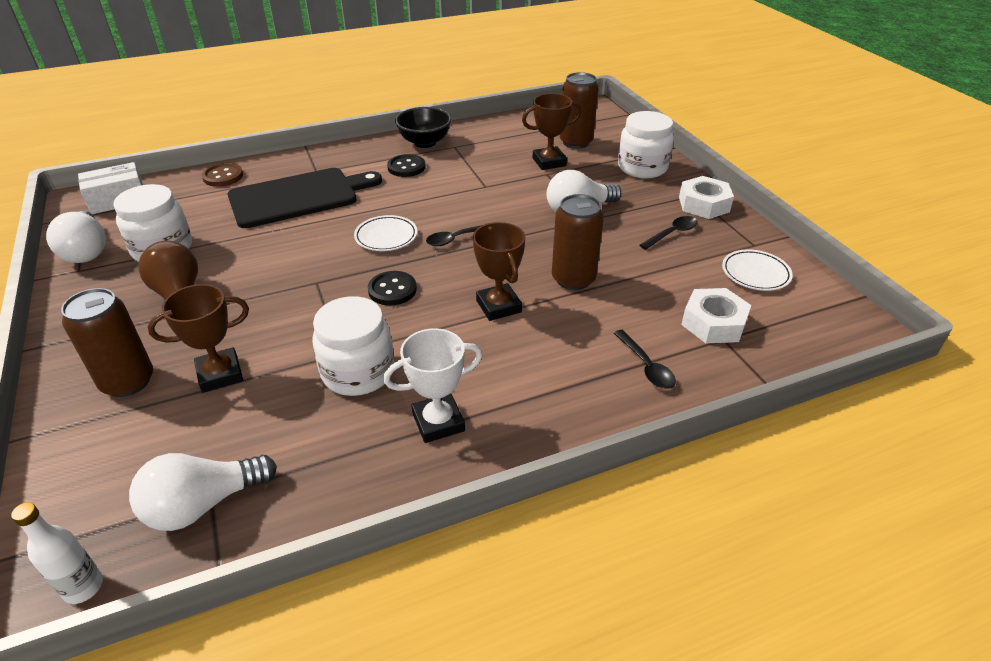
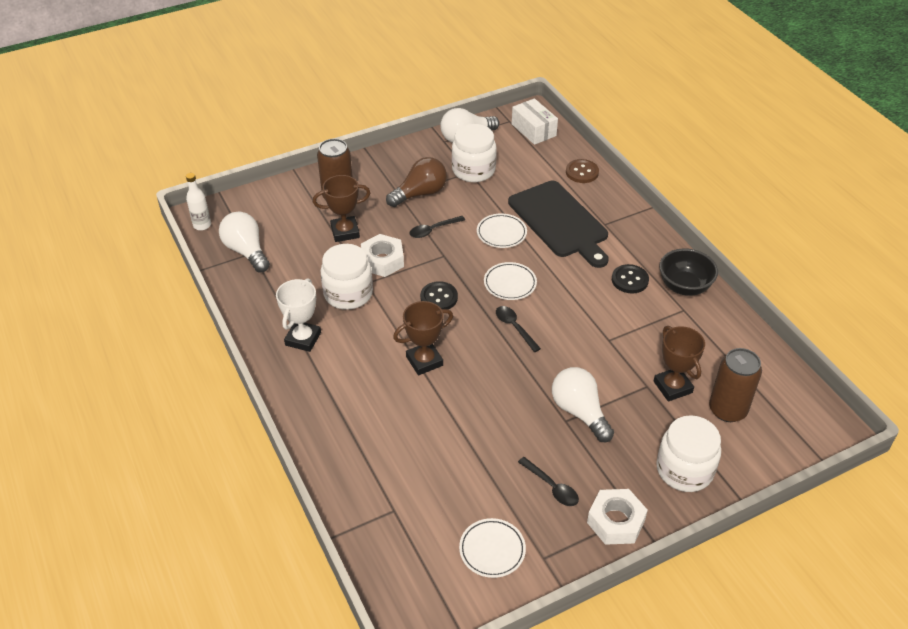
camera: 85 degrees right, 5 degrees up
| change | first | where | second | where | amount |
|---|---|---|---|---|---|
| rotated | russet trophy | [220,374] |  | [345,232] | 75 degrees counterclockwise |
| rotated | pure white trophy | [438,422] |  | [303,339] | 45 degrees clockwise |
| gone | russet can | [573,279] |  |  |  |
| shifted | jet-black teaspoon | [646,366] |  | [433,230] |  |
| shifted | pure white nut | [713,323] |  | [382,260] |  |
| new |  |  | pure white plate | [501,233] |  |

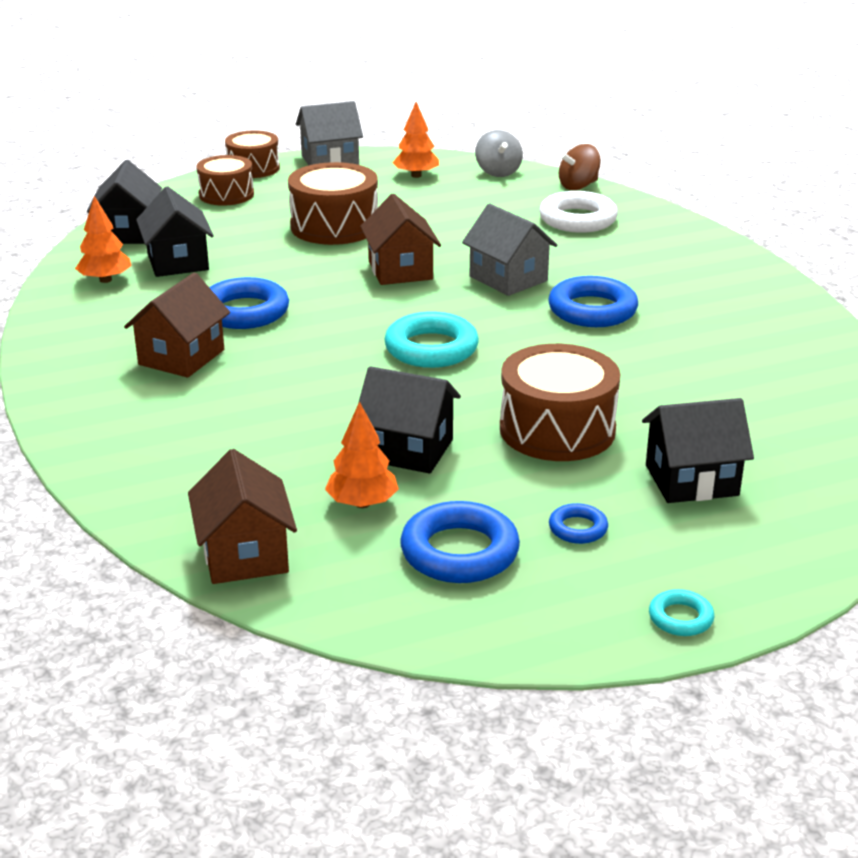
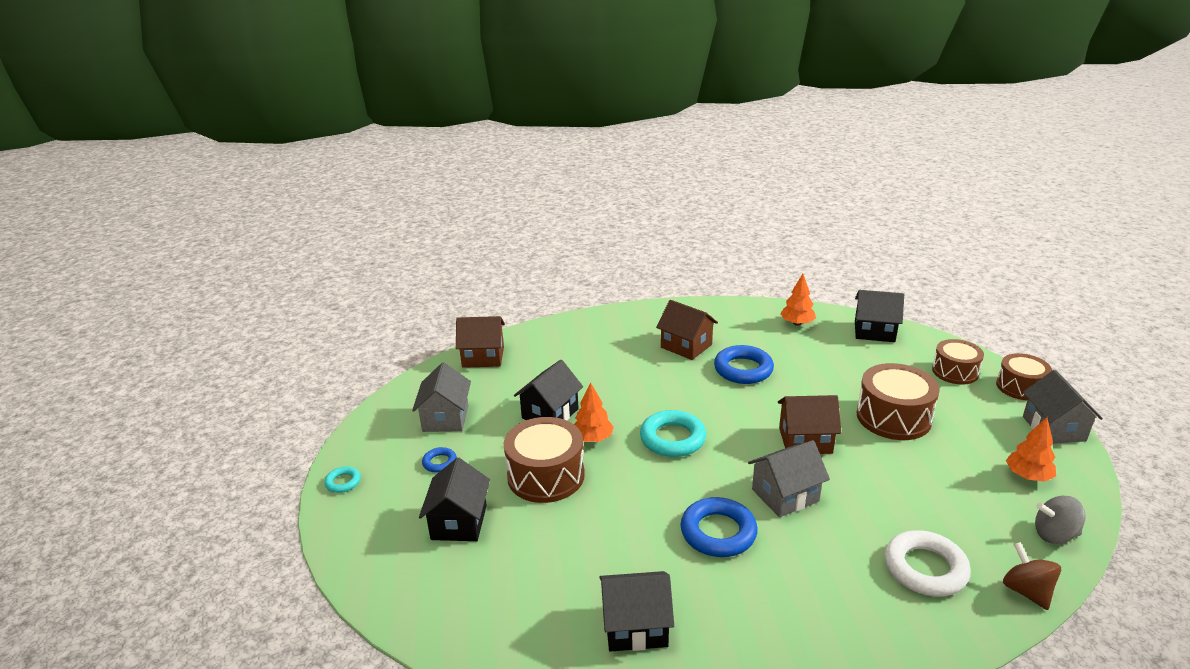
camera: 105 degrees right, 0 degrees up
| change | first | where | second | where | amount |
|---|---|---|---|---|---|
| shifted | jet-black cottage | [178,262] |  | [635,626] |  |
| shifted | orange-coloured fir tree | [362,503] |  | [592,438] |  |
| swapped | blue hoop | [459,552] | gray cottage | [445,418] |  |

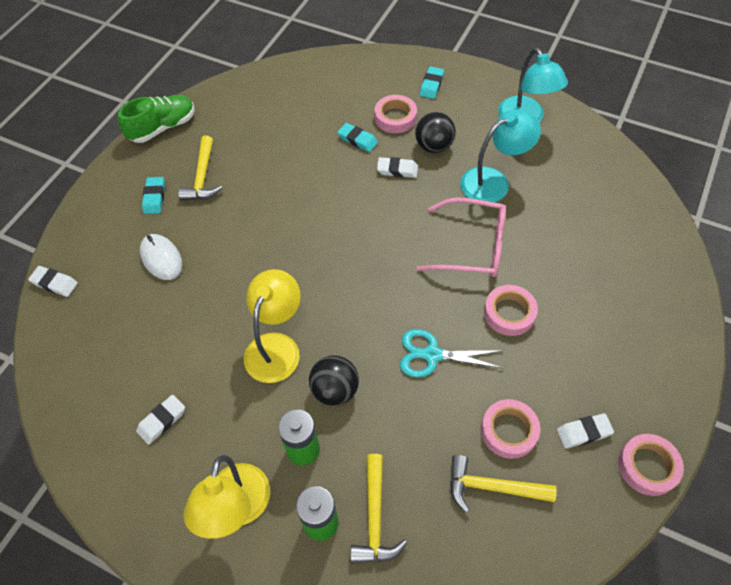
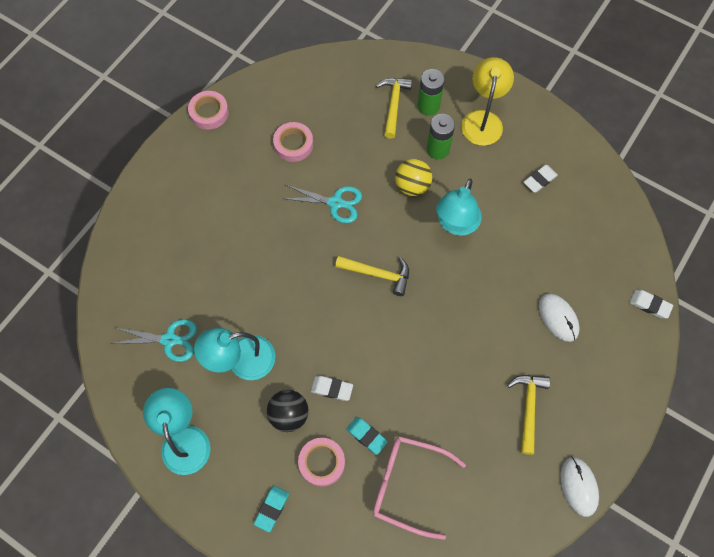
camera: 175 degrees left, 10 degrees up
| change | first | where | second | where | amount |
|---|---|---|---|---|---|
| swapped | emerald lace-up shoe | [163,127] | pure white PC mouse | [578,486] |  |
| gone | turquoise gum eraser | [154,197] |  |  |  |
| repainted | yellow desk lamp | [276,346] | turquoise desk lamp | [455,224] |  |
| repainted | jet-black ball | [335,390] | yellow ball | [412,186] |  |
| shifted | rosy glasses | [471,246] |  | [408,485] |  |
| shifted | yellow carpenter's hammer | [492,487] |  | [377,274] |  |
| gone | rosy roll of tape | [509,313] |  |  |  |
| gone | pure white gum eraser | [583,432] |  |  |  |
| new |  |  | turquoise pair of scissors | [169,339] |  |

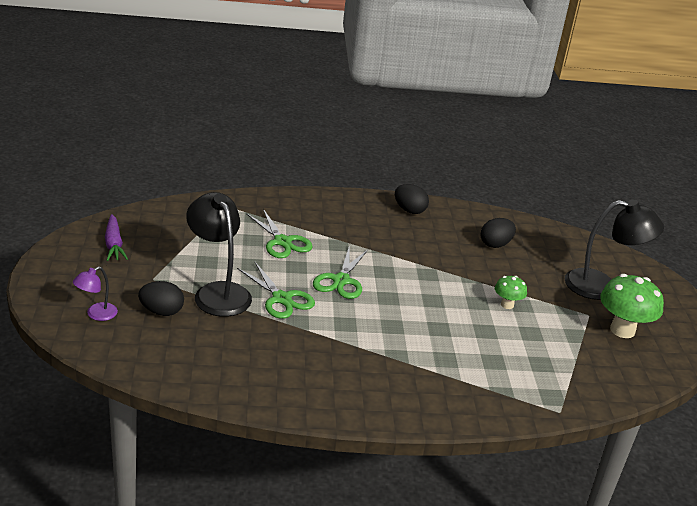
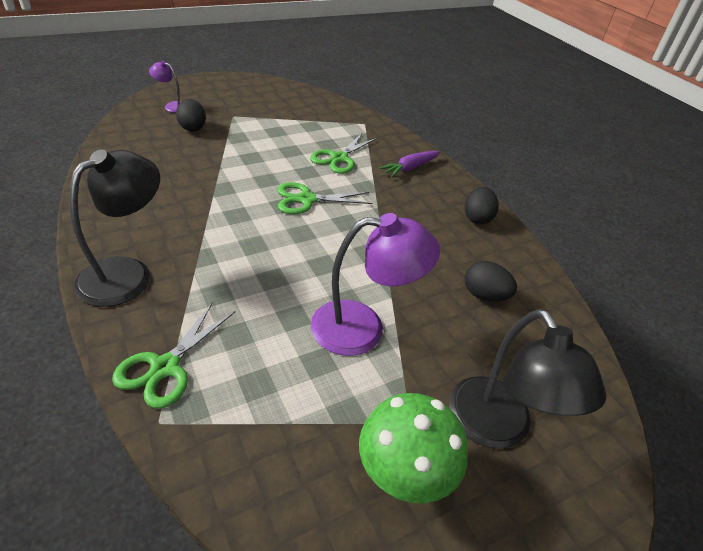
camera: 65 degrees right, 10 degrees up
| change | first | where | second | where | amount |
|---|---|---|---|---|---|
| shifted | purple carrot | [114,244] |  | [410,168] |  |
| shifted | jet-black desk lamp | [218,292] |  | [127,273] |  |
| shifted | emerald pair of scissors | [281,299] |  | [165,367] |  |
| swapped | emerald fungus | [507,305] | purple desk lamp | [363,328] |  |

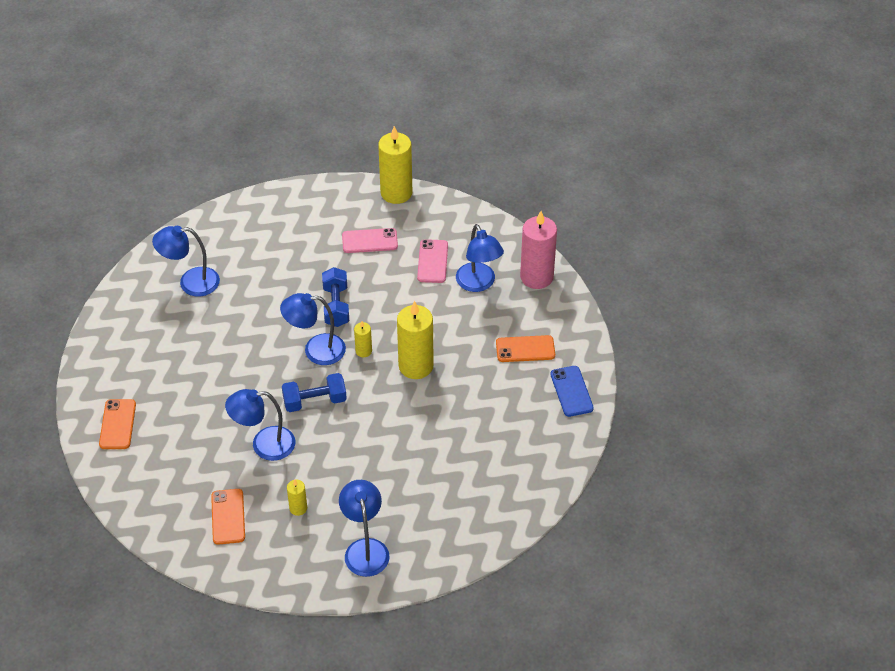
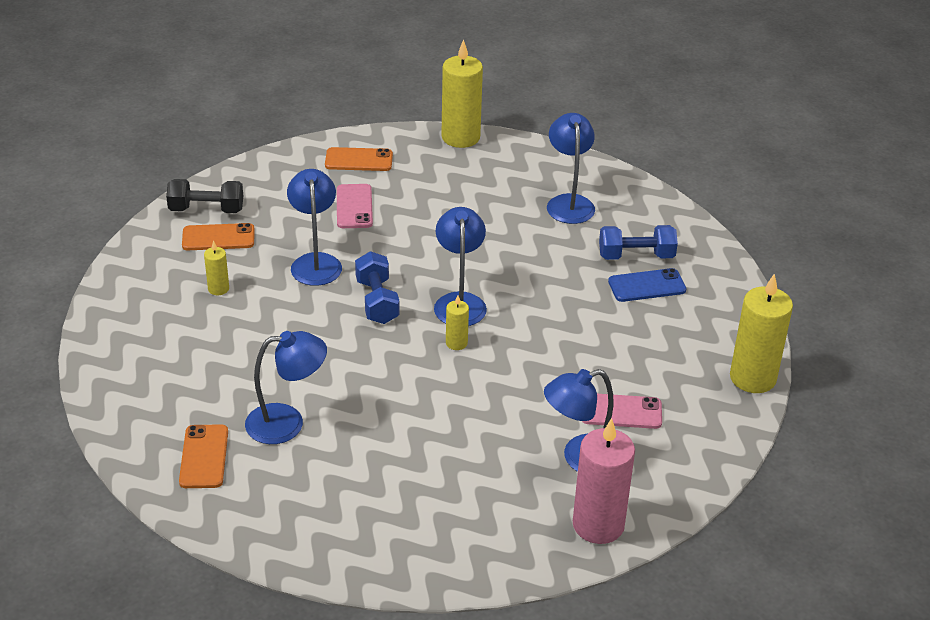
camera: 90 degrees right, 10 degrees down
| change | first | where | second | where | amount |
|---|---|---|---|---|---|
| shifted | blue hand weight | [336,306] |  | [636,256] |  |
| shifted | blue desk lamp | [365,549] |  | [287,423] |  |
| shifted | rosy mobile phone | [369,241] |  | [354,207] |  |
| shifted | yellow pillar candle | [416,366] |  | [460,137] |  |
| shifted | orange-coloured mobile phone | [525,349] |  | [204,457] |  |
| shifted | blue mobile phone | [571,391] |  | [647,286] |  |
| new |  |  | jet-black hand weight | [206,209] |  |

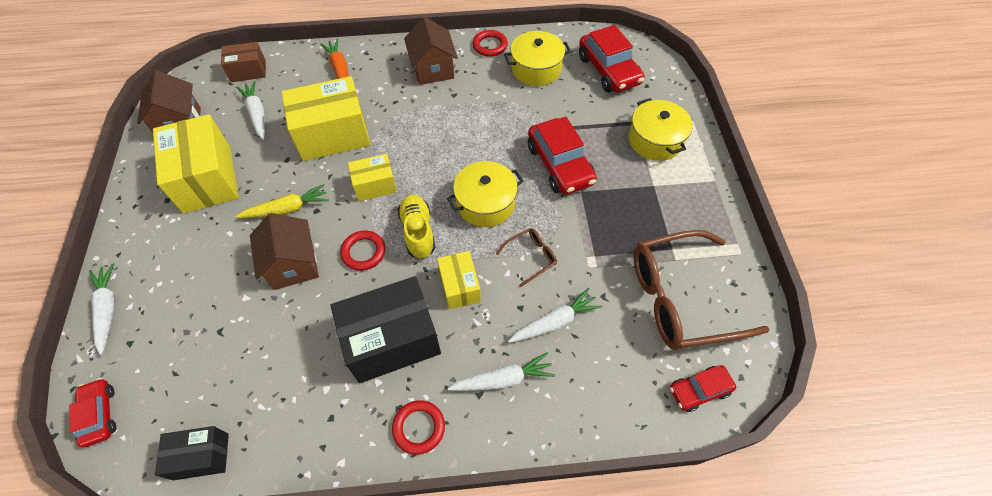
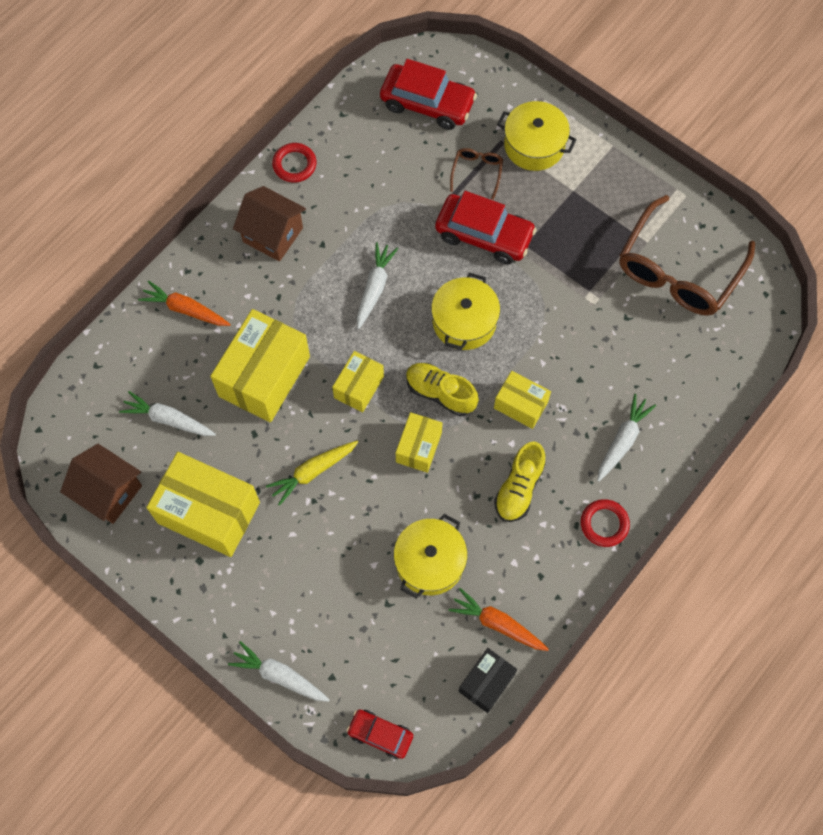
camera: 45 degrees left, 10 degrees up
| change | first | where | second | where | amount |
|---|---|---|---|---|---|
| gone | russet box | [248,71] |  |  |  |
| rotated | yellow carrot | [287,209] |  | [313,472] | 150 degrees counterclockwise |
| gone | russet cottage | [293,265] |  |  |  |
| swapped | jet-black box | [392,340] | yellow lace-up shoe | [519,488] |  |
| swapped | red hoop | [363,252] | yellow box | [418,447] |  |
| shifted | russet glasses | [531,257] |  | [477,172] |  |
| shifted | yellow pot | [536,69] |  | [430,562] |  |
| shifted | pure white carrot | [555,322] |  | [374,288] |  |
| gone | red car | [699,390] |  |  |  |
| new |  |  | orange-coloured carrot | [497,624] |  |

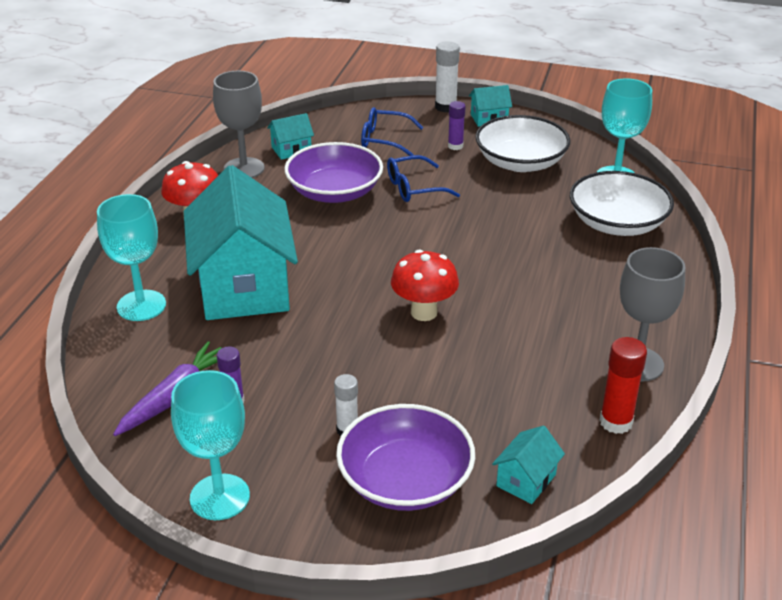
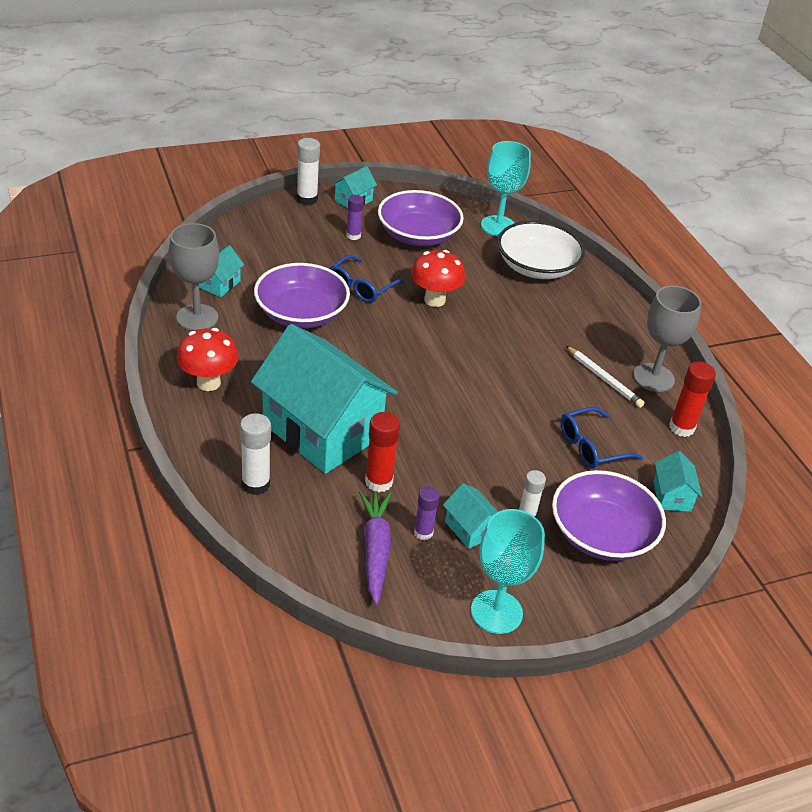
camera: 40 degrees left, 5 degrees up
| change | first | where | second | where | amount |
|---|---|---|---|---|---|
| swapped | turquoise chalice | [141,305] | pure white stick of glue | [255,484] |  |
| shifted | blue glasses | [384,140] |  | [591,447] |  |
| shifted | red fungus | [424,312] |  | [434,300] |  |
| repainted | pure white bowl | [520,162] | purple bowl | [418,235] |  |
| new |  |  | red stick of glue | [378,482] |  |
| new |  |  | turquoise cottage | [470,529] |  |
| new |  |  | pure white wooden pencil | [604,379] |  |

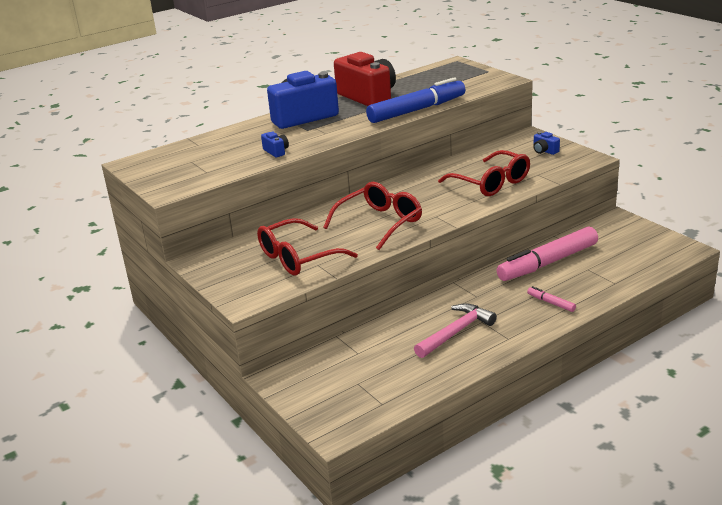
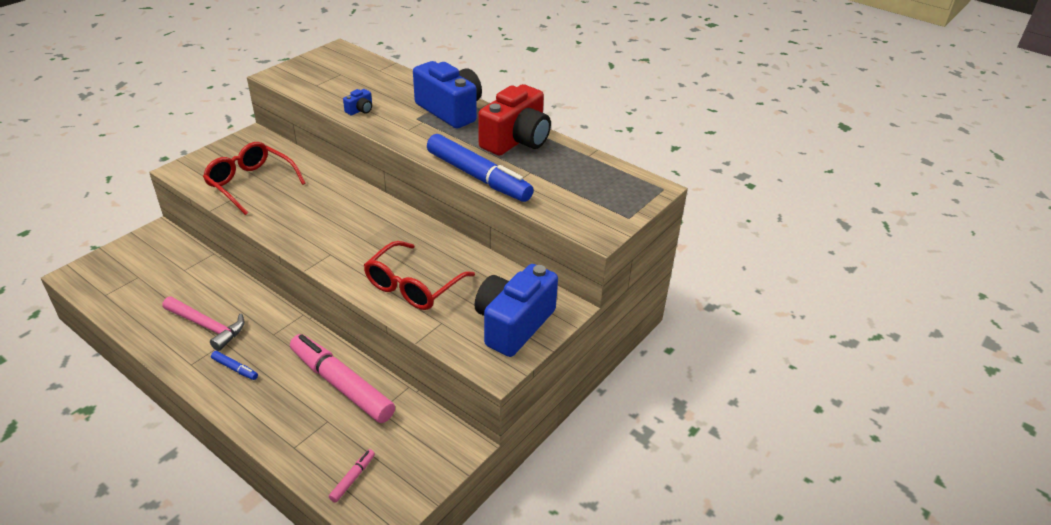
camera: 70 degrees right, 10 degrees up
| change | first | where | second | where | amount |
|---|---|---|---|---|---|
| gone | red glasses | [380,223] |  |  |  |
| shifted | rosy marker | [551,303] |  | [353,478] |  |
| scaled | blue compact camera | [544,151] |  | [513,324] | x2.47 |
| new |  |  | blue marker | [235,369] |  |

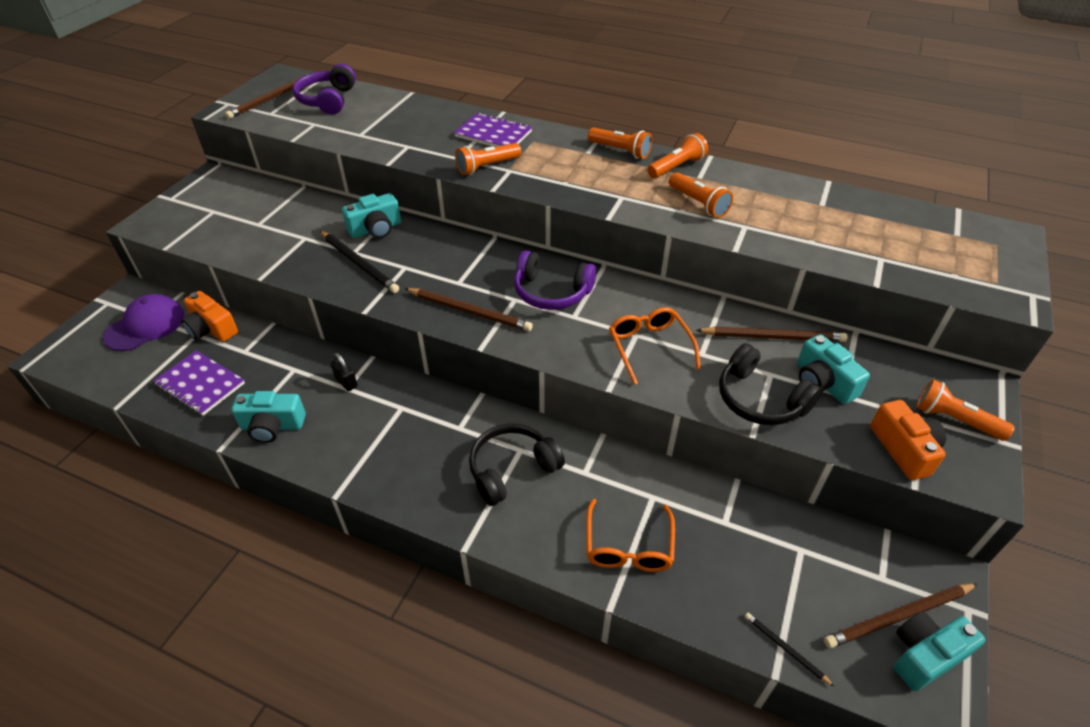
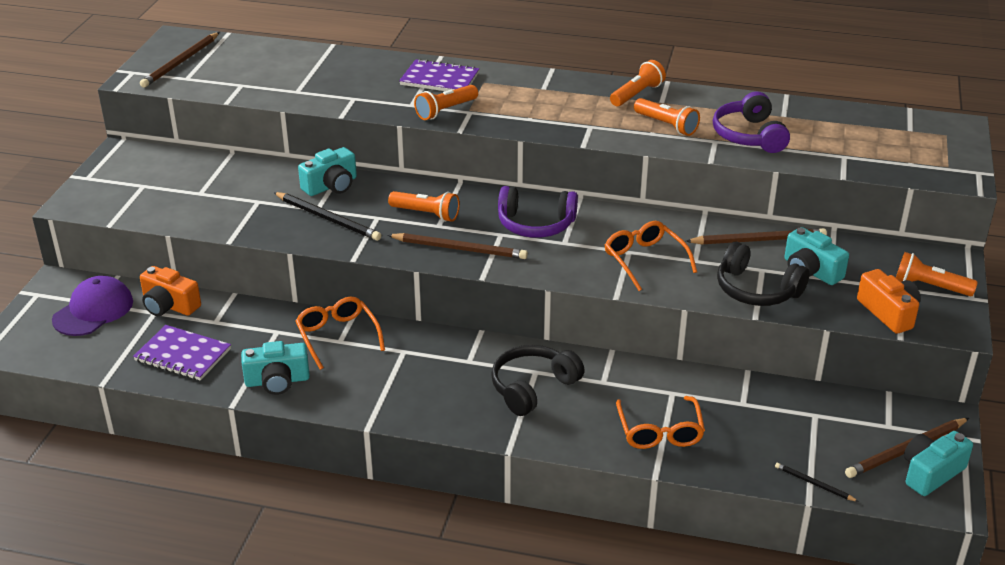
camera: 10 degrees left, 10 degrees down
| change | first | where | second | where | amount |
|---|---|---|---|---|---|
| shifted | purple headphones | [327,100] |  | [749,136] |  |
| swapped | jet-black padlock | [346,382] | orange-coloured glasses | [337,336] |  |
| shifted | orange-coloured torch | [620,151] |  | [426,214] |  |

